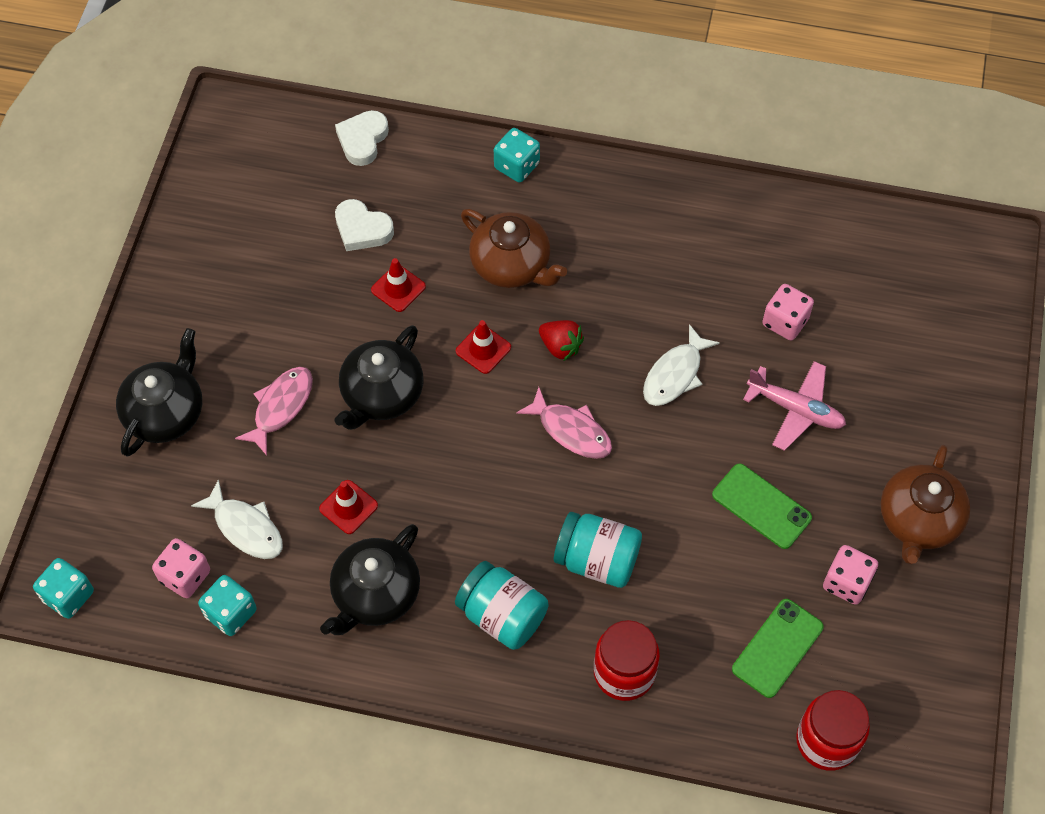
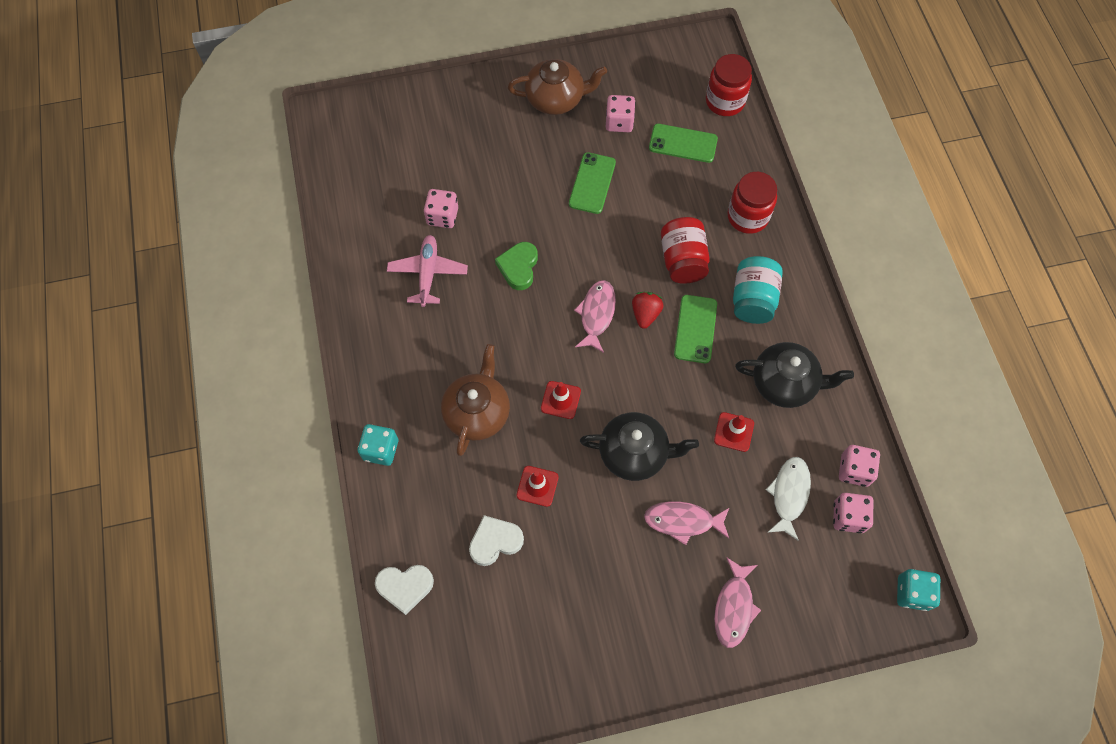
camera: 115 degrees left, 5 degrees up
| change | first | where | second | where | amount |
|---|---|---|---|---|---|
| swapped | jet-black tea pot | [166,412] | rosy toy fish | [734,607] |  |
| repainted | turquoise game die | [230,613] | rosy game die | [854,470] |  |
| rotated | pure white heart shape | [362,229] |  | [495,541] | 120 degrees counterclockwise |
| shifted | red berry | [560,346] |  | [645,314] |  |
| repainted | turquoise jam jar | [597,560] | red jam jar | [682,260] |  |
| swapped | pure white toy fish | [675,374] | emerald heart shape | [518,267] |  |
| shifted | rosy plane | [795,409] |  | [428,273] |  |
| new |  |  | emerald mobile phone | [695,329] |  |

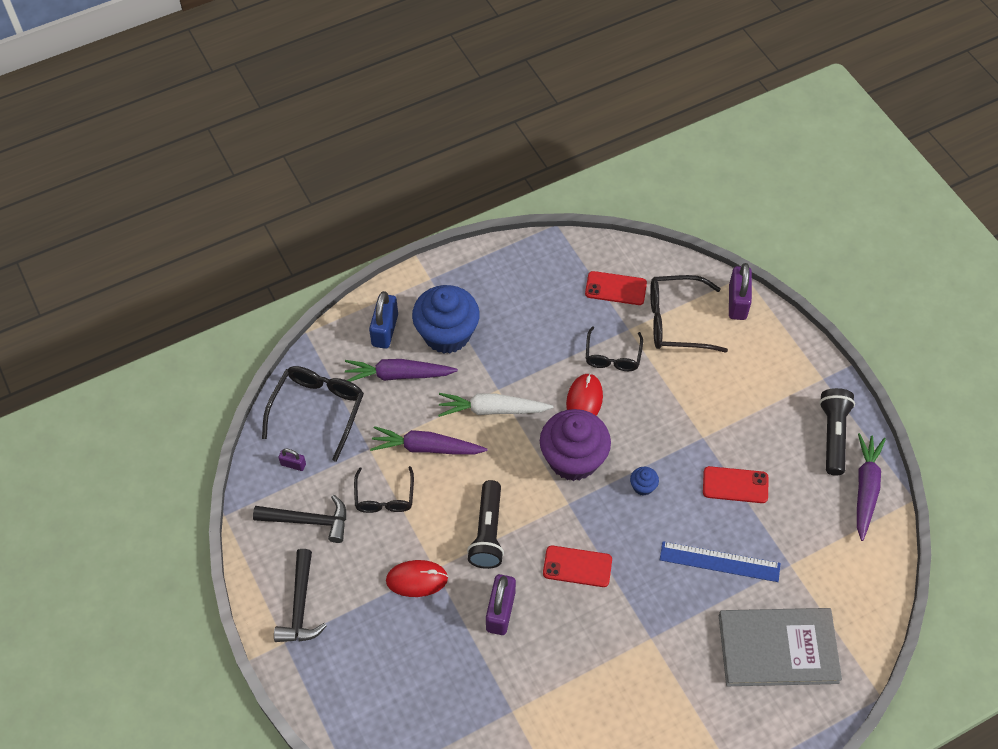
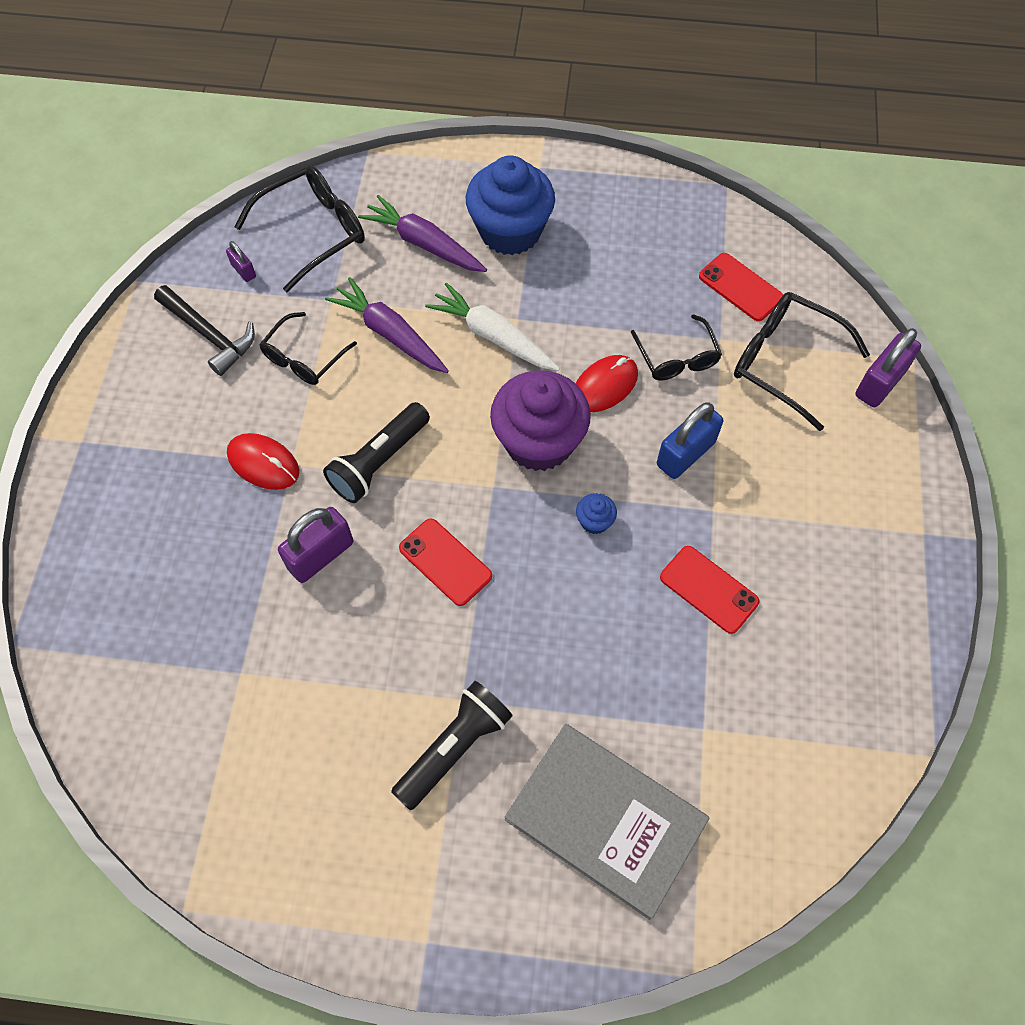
camera: 35 degrees right, 5 degrees up
| change | first | where | second | where | amount |
|---|---|---|---|---|---|
| gone | jet-black carpenter's hammer | [300,605] |  |  |  |
| shifted | blue padlock | [385,330] |  | [685,454] |  |
| rotated | jet-black glasses | [612,356] |  | [677,358] | 60 degrees counterclockwise |
| gone | blue ruler | [719,561] |  |  |  |
| shifted | jet-black torch | [833,435] |  | [454,748] |  |
| gone | purple carrot | [865,488] |  |  |  |

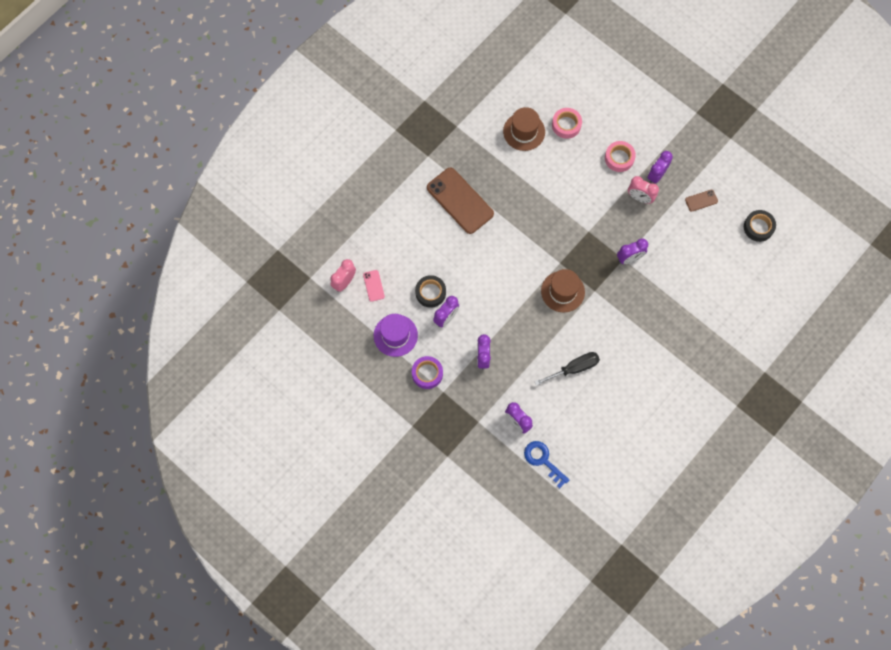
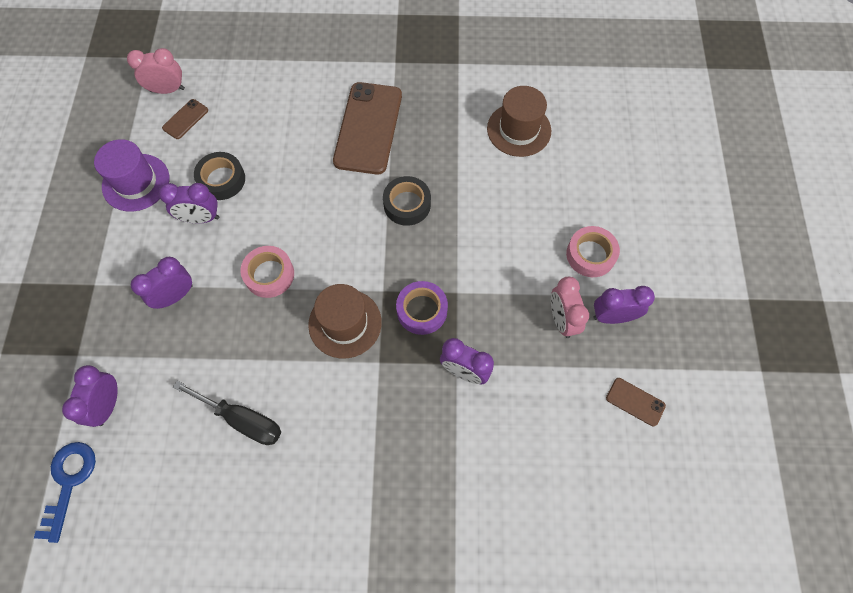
camera: 50 degrees right, 5 degrees down
| change | first | where | second | where | amount |
|---|---|---|---|---|---|
| repainted | rosy mobile phone | [373,285] | russet mobile phone | [185,119] |  |
| shifted | purple roll of tape | [427,373] |  | [422,310] |  |
| shifted | rosy roll of tape | [566,125] |  | [269,274] |  |
| shifted | jet-black roll of tape | [758,227] |  | [407,204] |  |

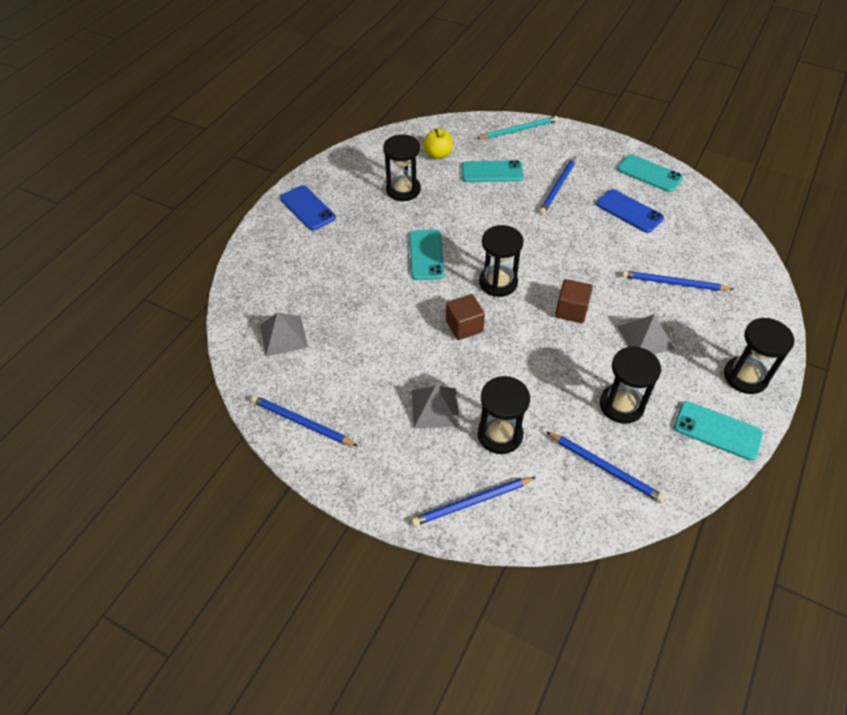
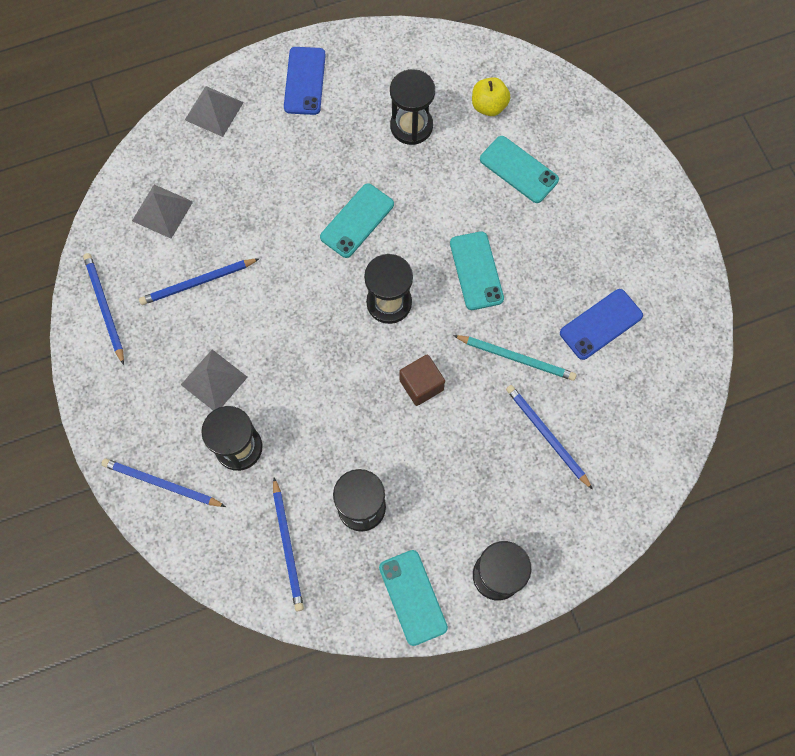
camera: 40 degrees right, 20 degrees up
| change | first | where | second | where | amount |
|---|---|---|---|---|---|
| gone | russet block | [464,326] |  |  |  |
| shifted | turquoise wooden pencil | [519,130] |  | [516,358] |  |
| shifted | blue wooden pencil | [558,187] |  | [198,283] |  |
| rotated | blue mobile phone | [629,211] |  | [601,324] | 60 degrees clockwise |
| shifted | turquoise mobile phone | [649,173] |  | [476,271] |  |
| shifted | gray pyramid | [645,337] |  | [214,111] |  |

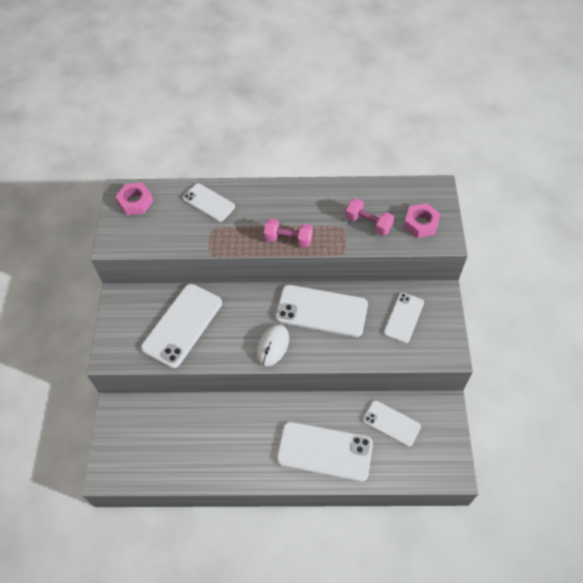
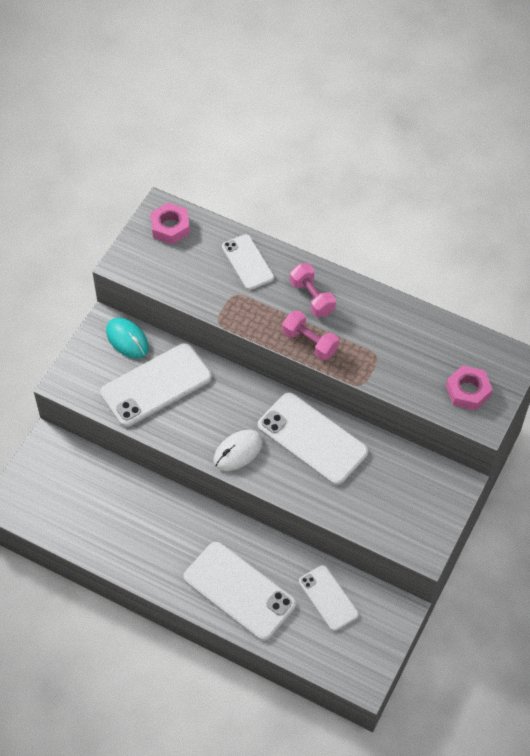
camera: 25 degrees right, 0 degrees up
| change | first | where | second | where | amount |
|---|---|---|---|---|---|
| shifted | rosy hand weight | [368,223] |  | [312,297] |  |
| gone | pure white mobile phone | [403,317] |  |  |  |
| new |  |  | turquoise PC mouse | [127,339] |  |

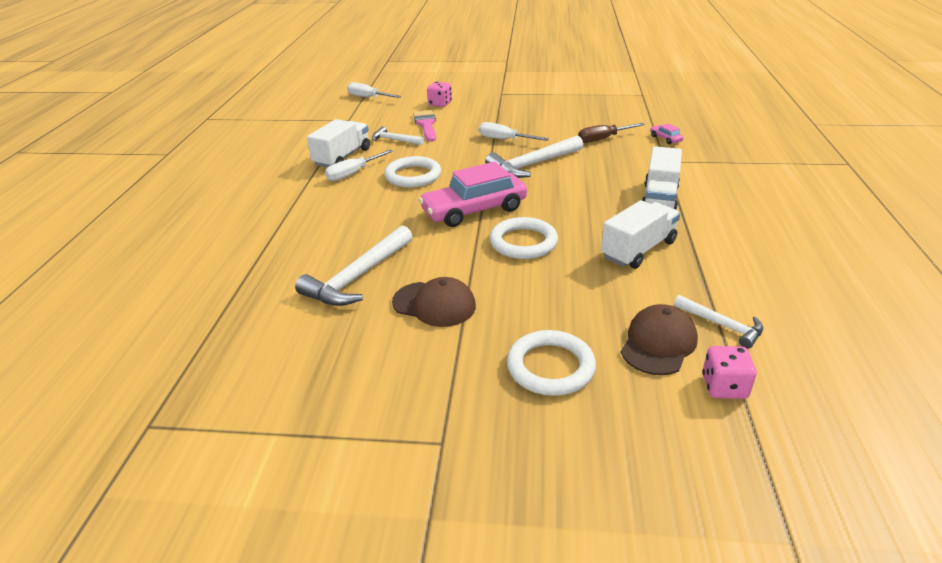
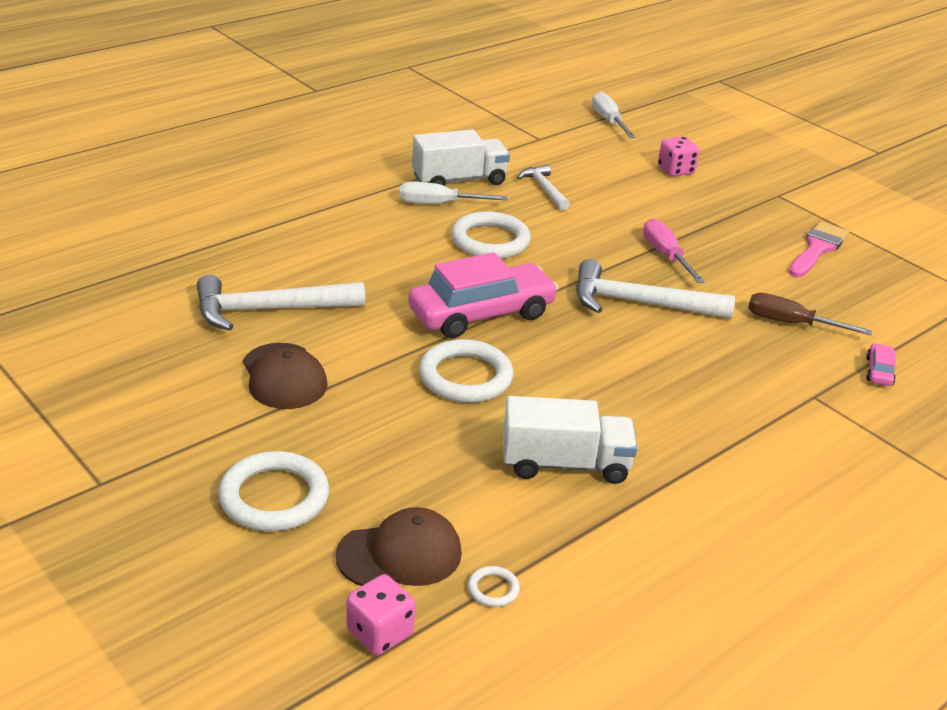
camera: 40 degrees right, 0 degrees up
| change | first | where | second | where | amount |
|---|---|---|---|---|---|
| shifted | rosy paintbrush | [426,125] |  | [817,248] |  |
| rotated | rosy car | [474,210] |  | [481,314] | 135 degrees clockwise |
| repainted | pure white flat screwdriver | [504,140] | rosy flat screwdriver | [666,255] |  |
| gone | pure white truck | [659,199] |  |  |  |
| swapped | pure white carpenter's hammer | [722,325] | pure white hoop | [493,589] |  |

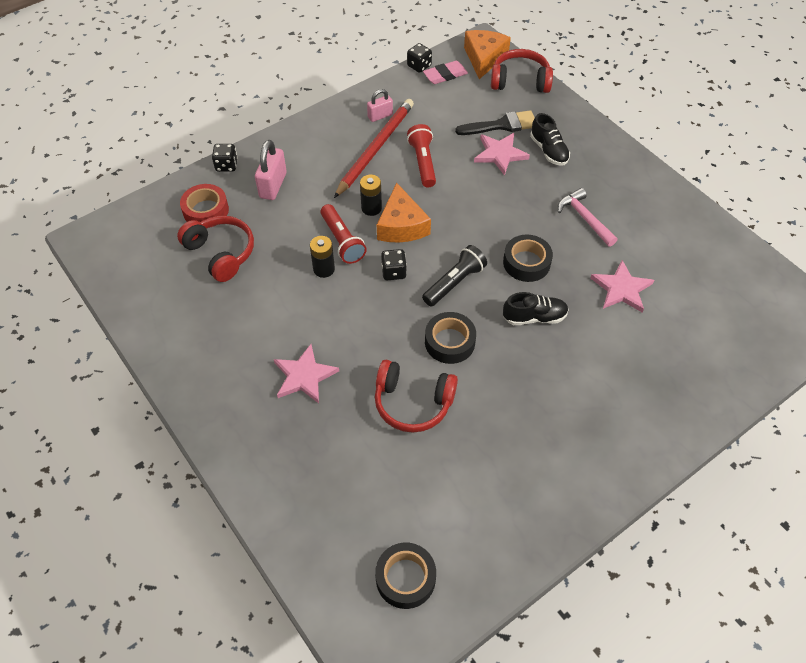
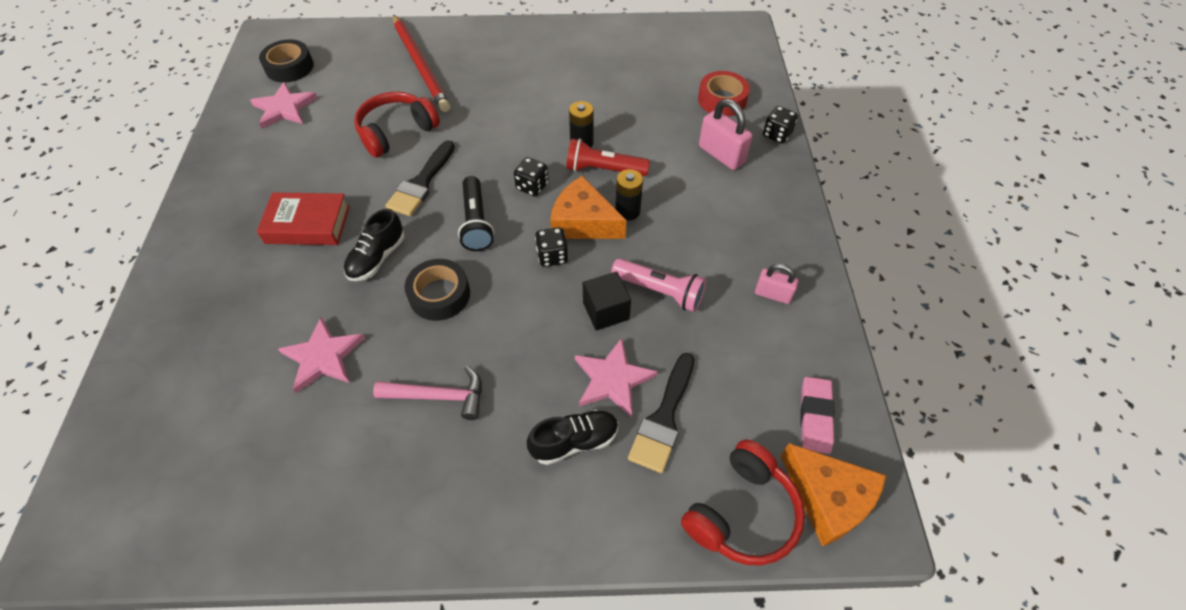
camera: 125 degrees right, 0 degrees up
| change | first | where | second | where | amount |
|---|---|---|---|---|---|
| gone | red headphones | [221,253] |  |  |  |
| shifted | rosy star shape | [304,376] |  | [284,108] |  |
| shifted | red wooden pencil | [375,148] |  | [420,65] |  |
| rotated | rosy padlock | [380,116] |  | [772,294] | 75 degrees counterclockwise |
| shifted | jet-black game die | [419,66] |  | [552,256] |  |
| repainted | red torch | [423,162] | rosy torch | [659,291] |  |
| swapped | jet-black roll of tape | [449,342] | jet-black paintbrush | [421,183] |  |
| rotated | jet-black lace-up shoe | [548,151] |  | [574,441] | 150 degrees clockwise |
| new |  |  | red book | [308,225] |  |
| new |  |  | jet-black block | [606,311] |  |

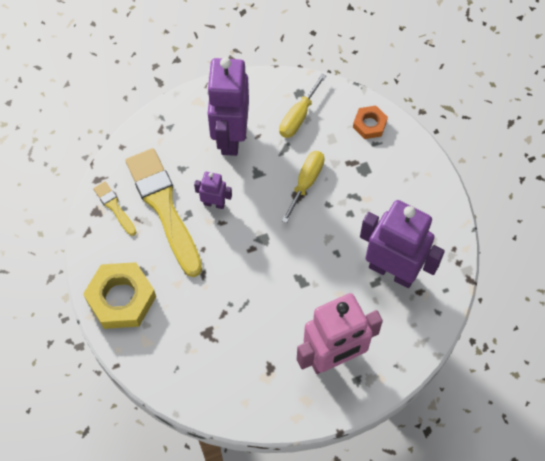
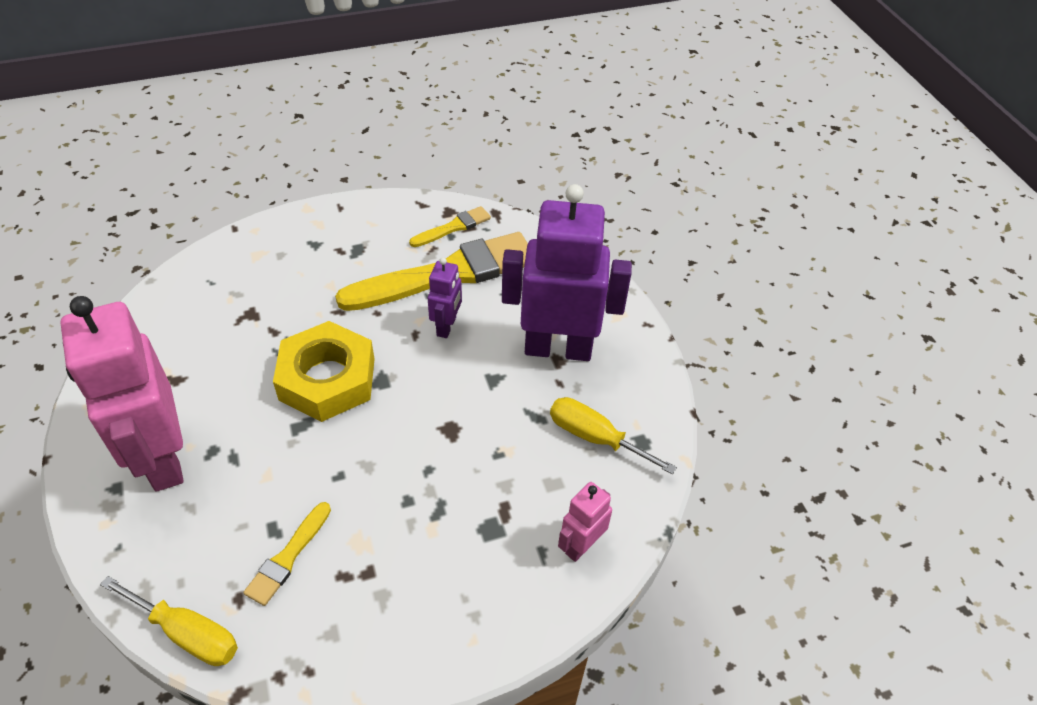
camera: 90 degrees right, 15 degrees down
| change | first | where | second | where | amount |
|---|---|---|---|---|---|
| shifted | yellow nut | [121,298] |  | [327,379] |  |
| shifted | yellow flat screwdriver | [306,182] |  | [187,633] |  |
| swapped | orange-coloured nut | [369,124] | rosy robot figure | [581,545] |  |
| swapped | purple robot figure | [392,271] | yellow paintbrush | [288,557] |  |

